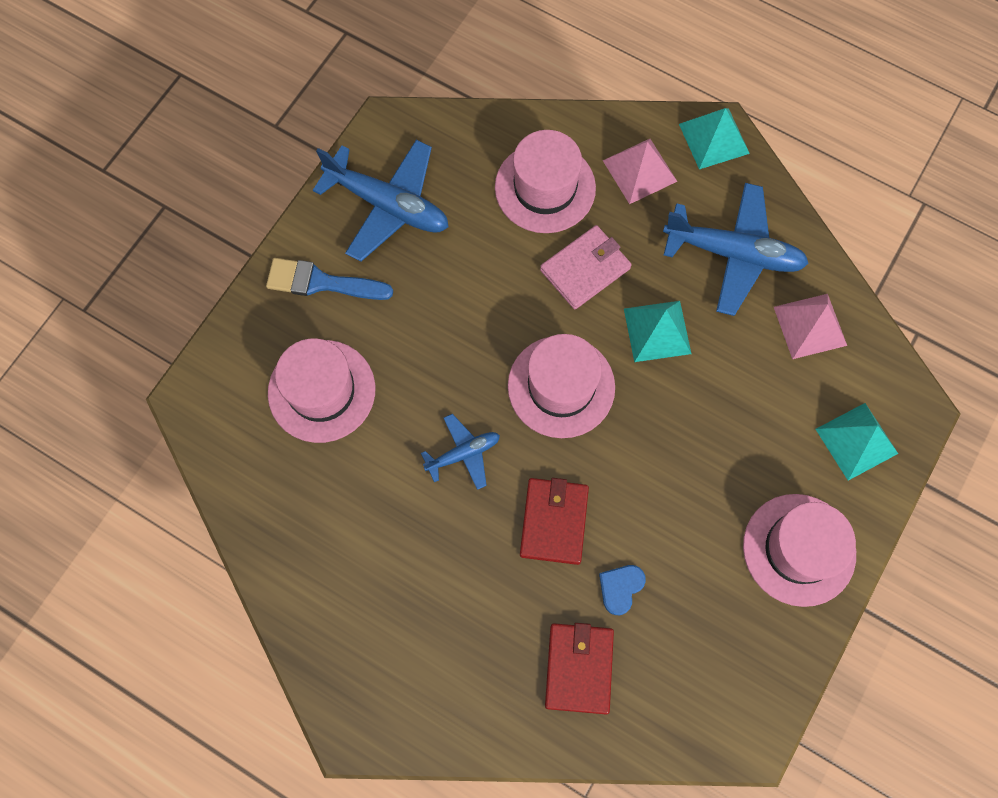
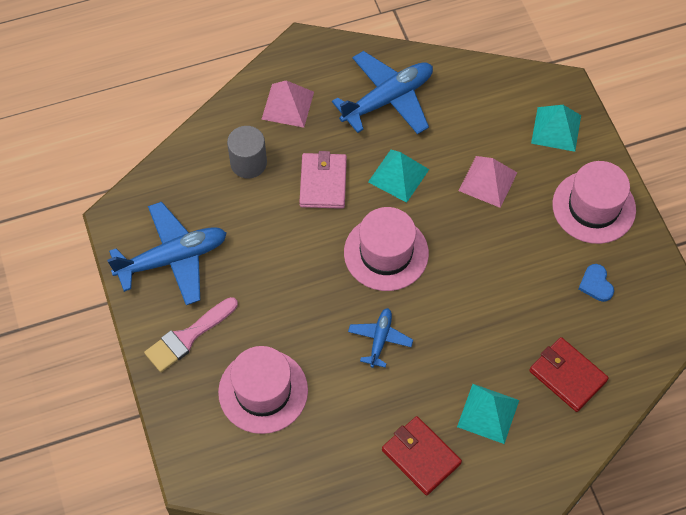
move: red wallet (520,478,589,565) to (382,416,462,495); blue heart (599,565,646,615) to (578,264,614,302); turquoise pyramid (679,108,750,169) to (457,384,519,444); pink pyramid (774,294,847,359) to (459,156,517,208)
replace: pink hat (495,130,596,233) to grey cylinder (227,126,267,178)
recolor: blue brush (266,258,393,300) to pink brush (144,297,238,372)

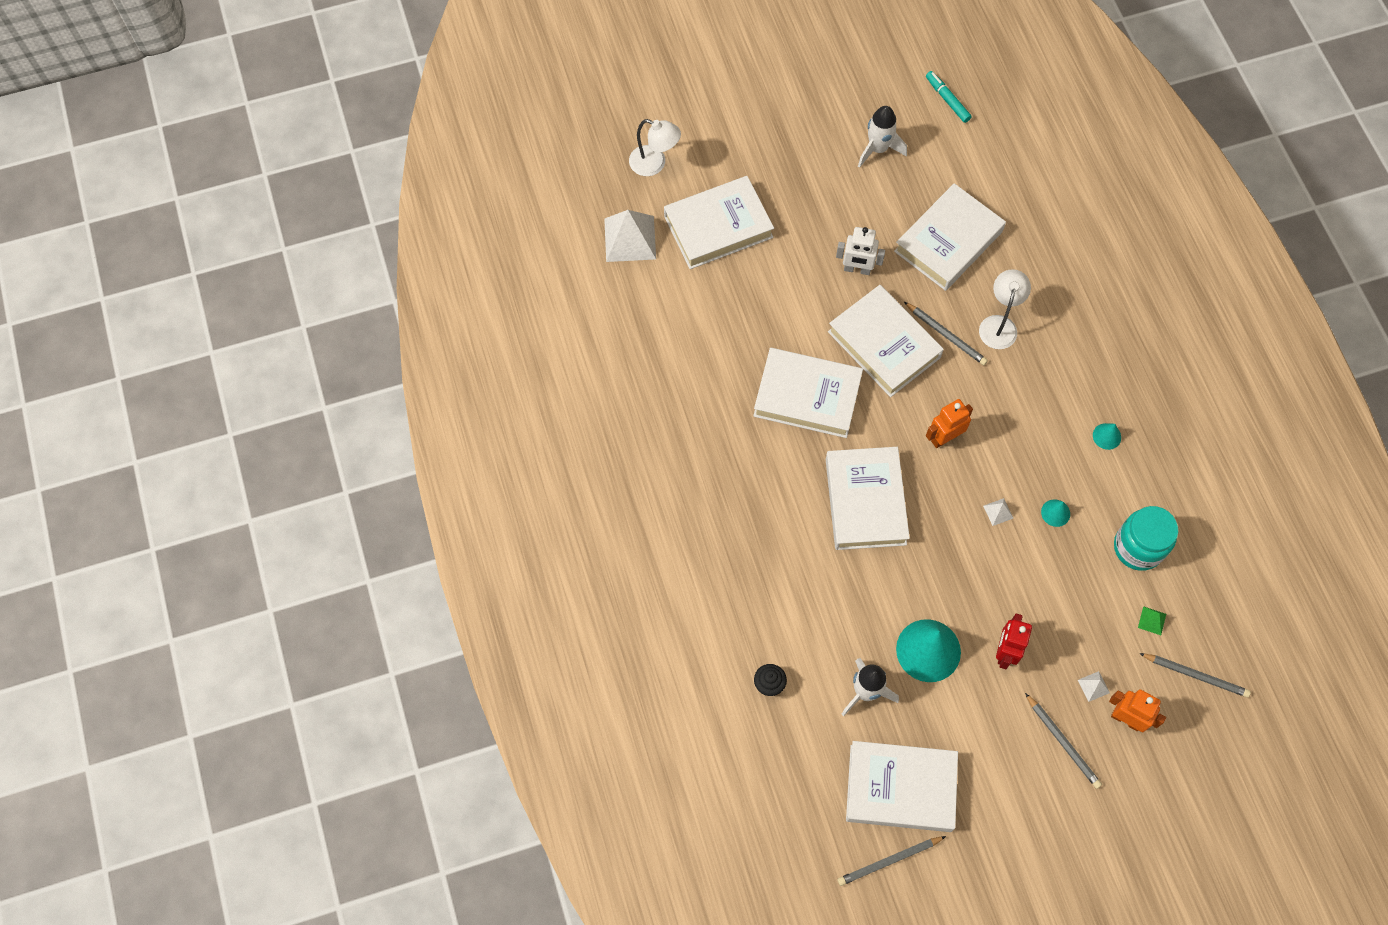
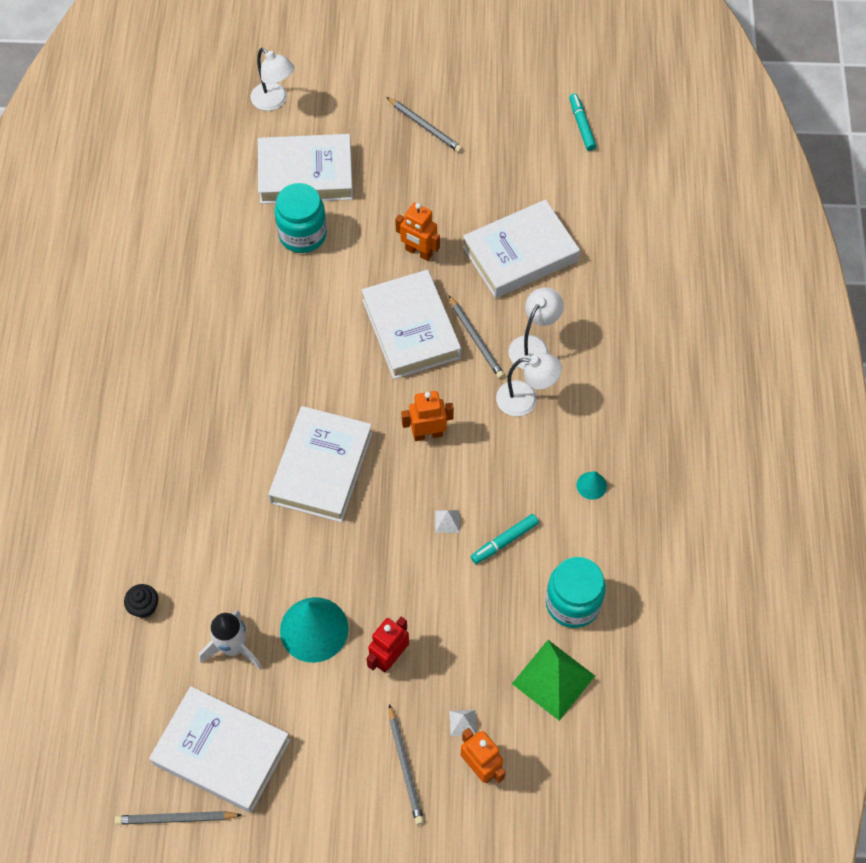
delete: white pyramid (604,210,656,262); white book (753,348,863,438); white rocket (858,106,907,168)
insert: turquoise jar (274,183,327,253); white lamp (496,353,562,416)
move: grey pencil (1139,653,1251,697) to (387,97,462,152)
replace: turquoise cone (1041,499,1070,527) to turquoise marker (471,514,539,564)
recolor: white robot (836,227,885,275) to orange robot (395,202,440,261)
resize: green pyramid (1138,606,1166,635) = (512,640,595,721) x2.32

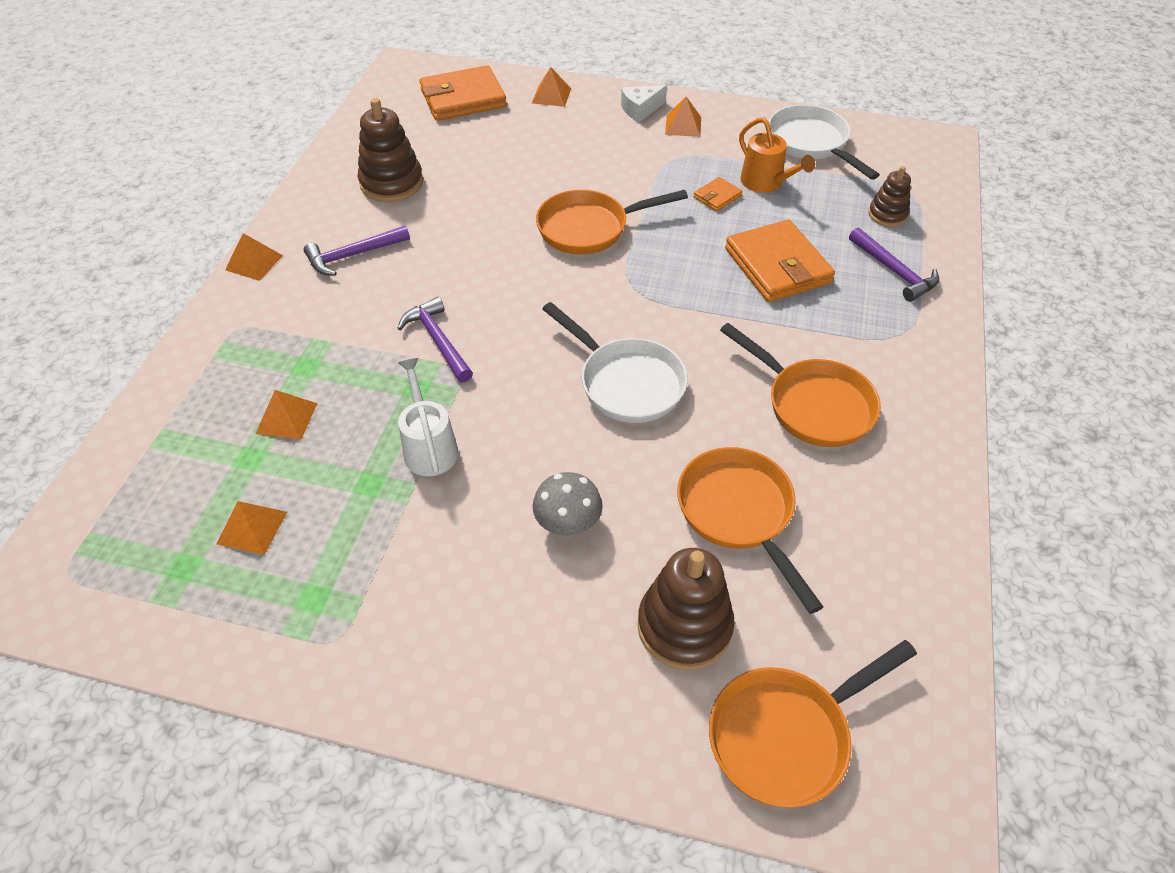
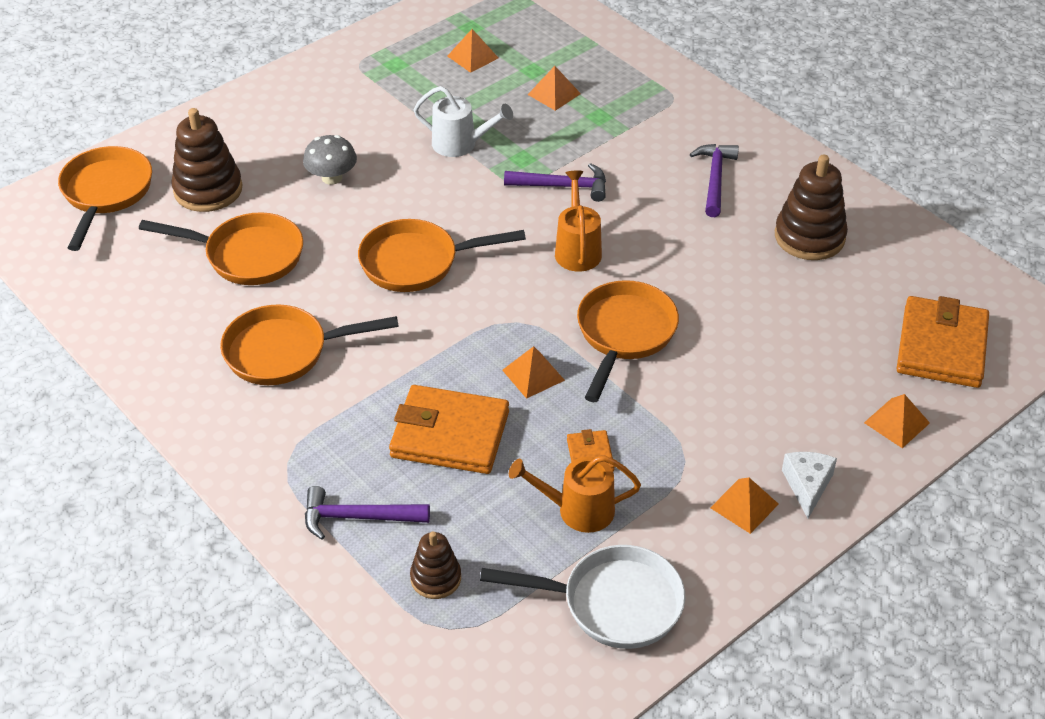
insert: orange watering can (555,170,602,272)
move: orange pyramid (225,233,283,281) to (502,346,565,399)
recolor: white pan (542,302,688,423) to orange pan (358,219,526,292)

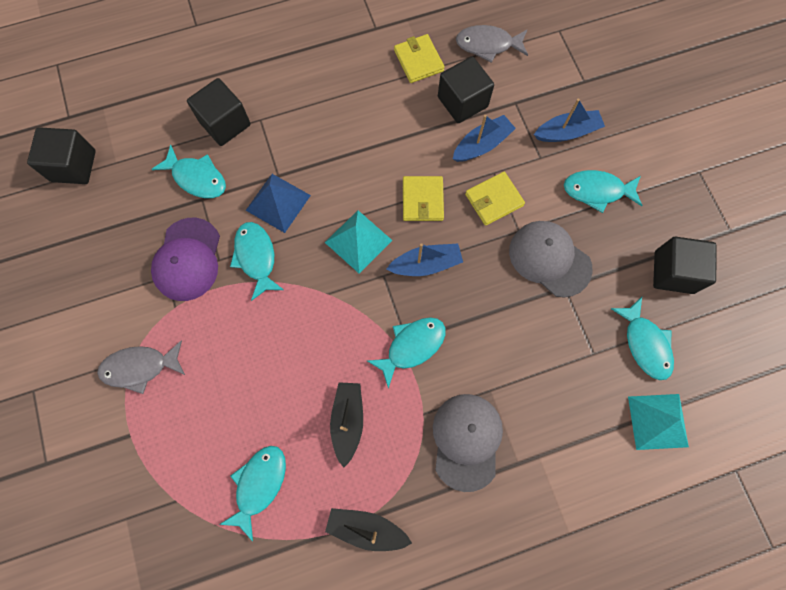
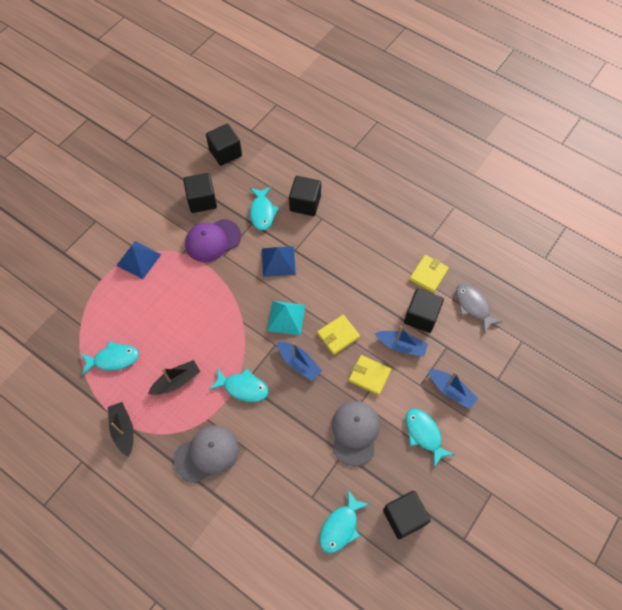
delete: turquoise fish (230,222,284,301); turquoise pyramid (628,394,689,450)
insert: black cube (183,173,217,213)
replace: grey fish (97,340,185,394) to blue pyramid (116,241,161,279)

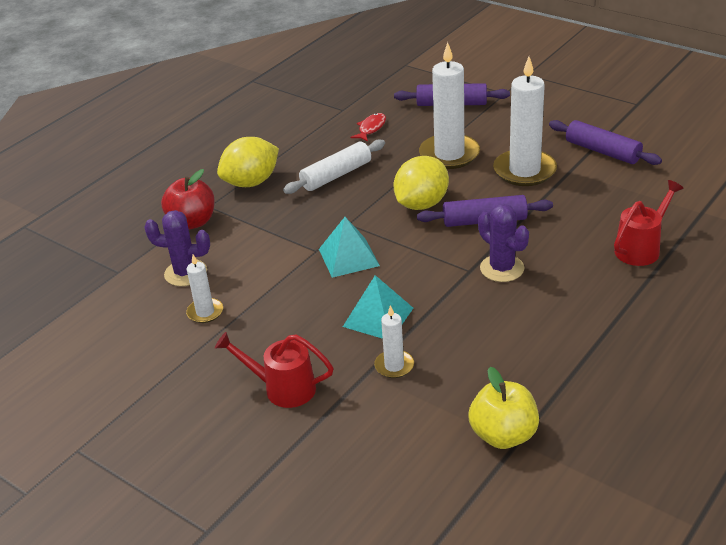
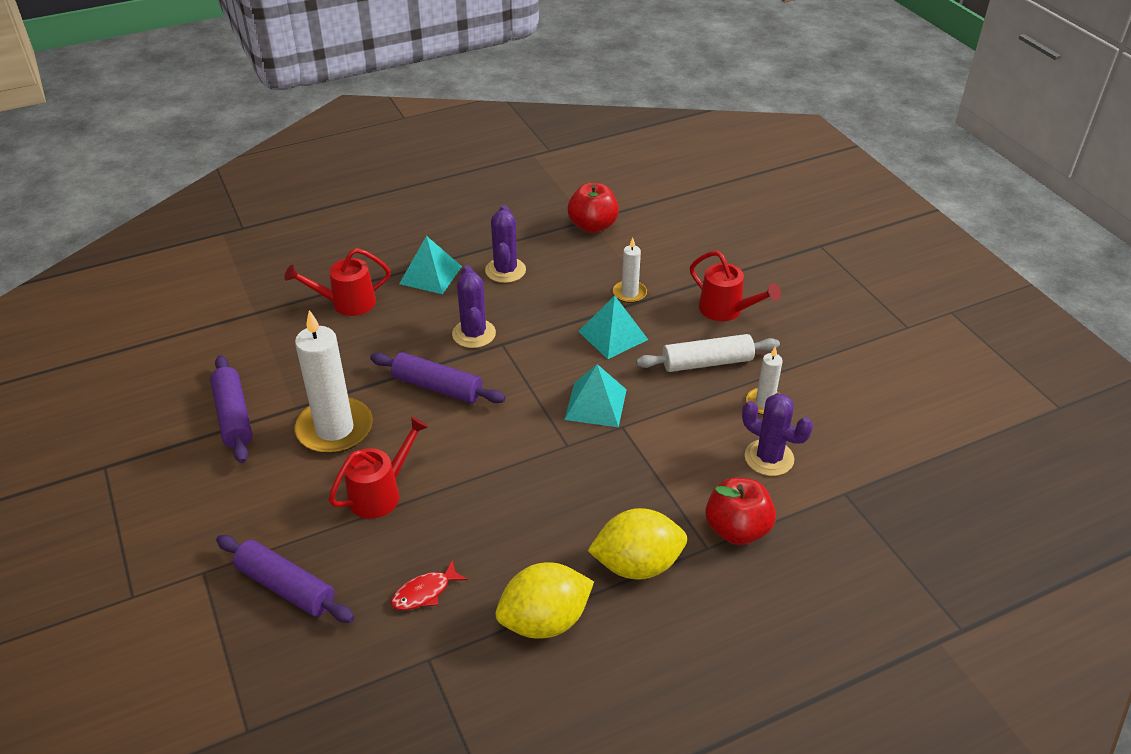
insert: turquoise pyramid (399,236,462,294); purple cactus (485,205,526,283)
move: white rolling pin (283,139,385,194) to (636,334,780,372); yellow lemon (394,156,449,210) to (496,562,594,639)
replace: white candle (419,42,480,169) to red watering can (328,416,428,519)
recolor: yellow apple (469,367,539,449) to red apple (568,183,619,233)

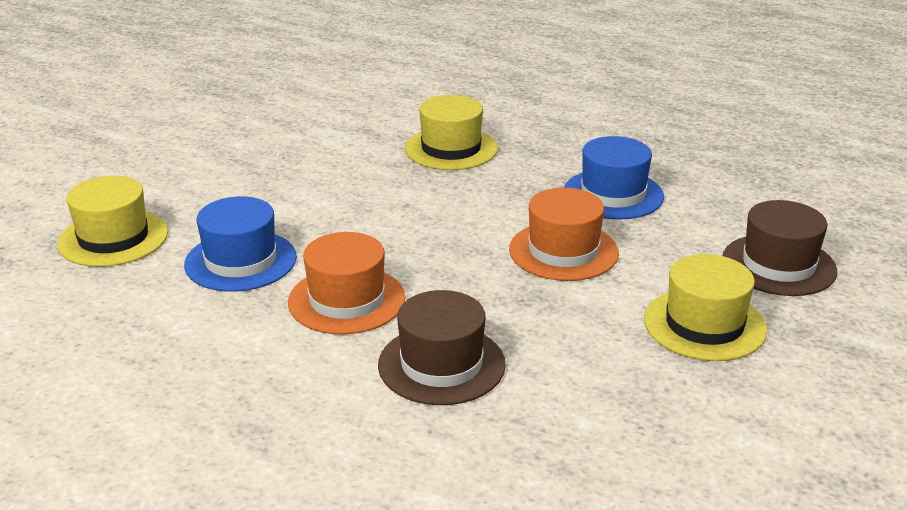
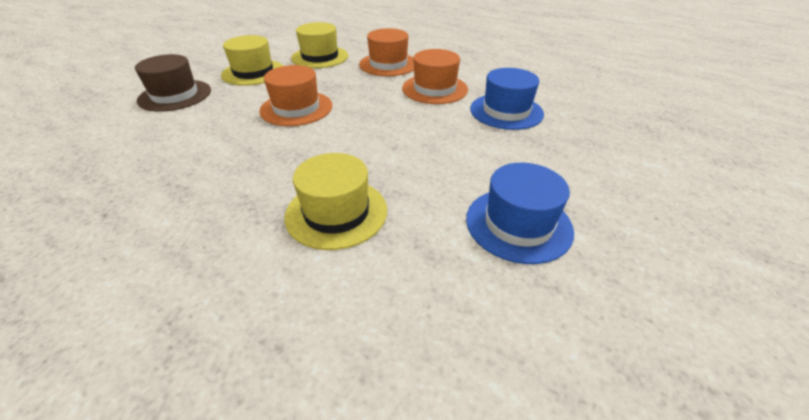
move: yellow hat (57,176,168,267) to (291,22,348,68); blue hat (564,136,664,219) to (466,163,574,264)
recolor: brown hat (378,290,506,405) to orange hat (359,28,414,76)

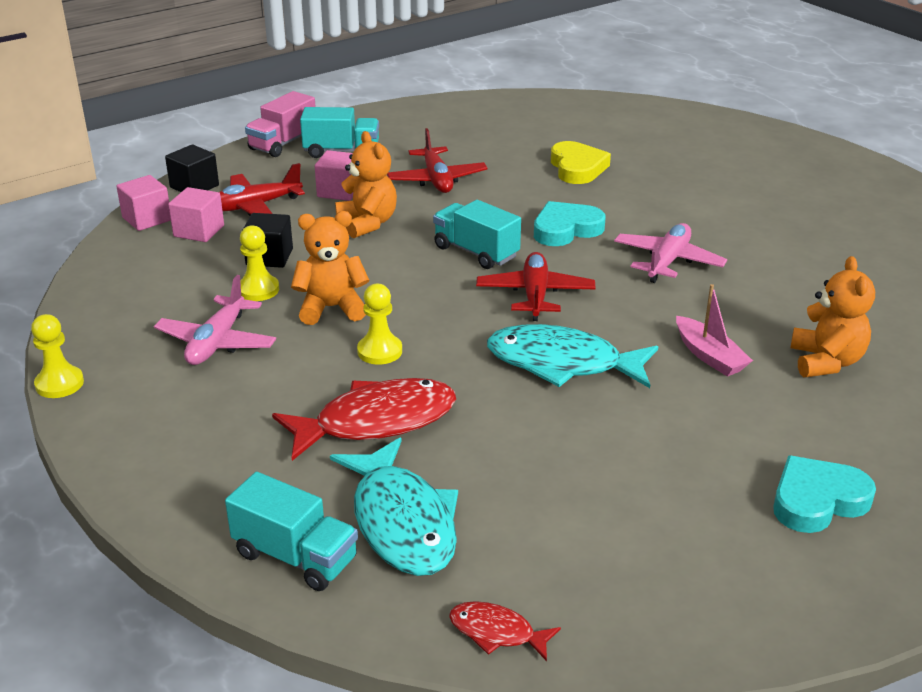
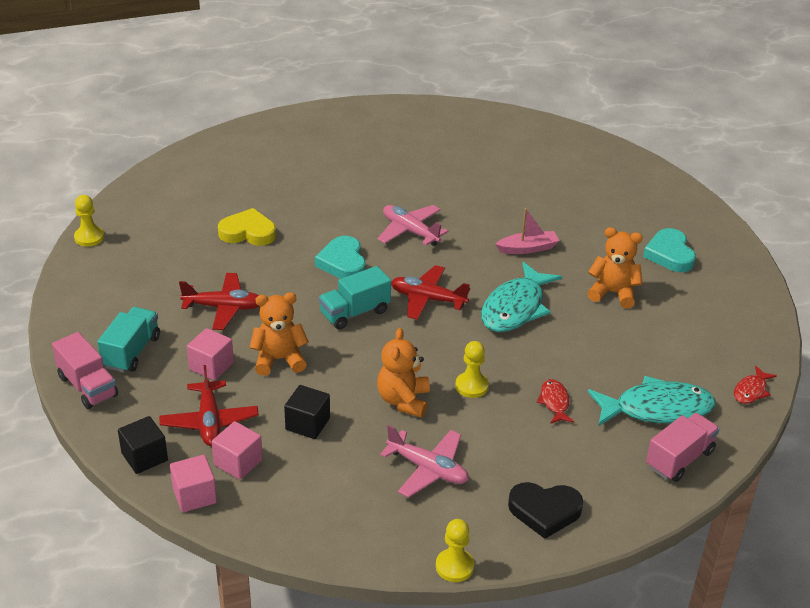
insert: black heart (508,482,583,539)
move: yellow pawn (240,225,279,301) to (74,195,104,247); orange teddy bear (790,256,875,377) to (587,227,643,308)
recolor: turquoise truck (225,472,358,591) to pink truck (646,413,720,482)
resize: red fish (272,378,456,461) = (537,379,575,424) x0.49

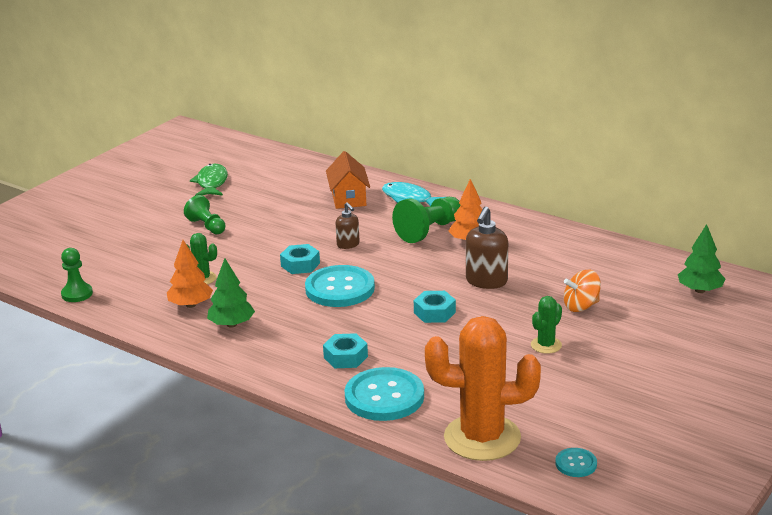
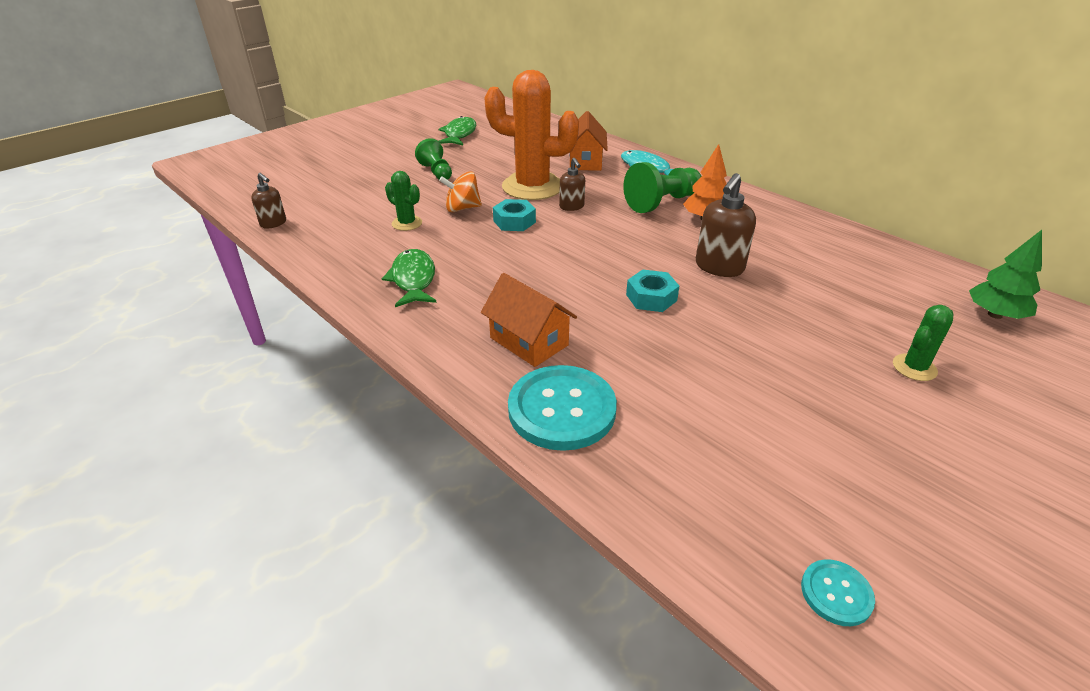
delete: orange tree (167,240,213,308); turquoise button (305,265,375,307)
move: orange cactus (425,316,541,461) to (484,70,579,200); green cactus (531,296,562,354) to (893,305,954,381); orange spinning top (564,270,601,312) to (439,171,482,212)
replace: green pawn (61,248,93,302) to brown soap dispenser (251,173,286,229); green tree (207,258,255,328) to green fish (382,249,437,307); turquoise nut (323,333,368,368) to orange house (481,273,577,367)

